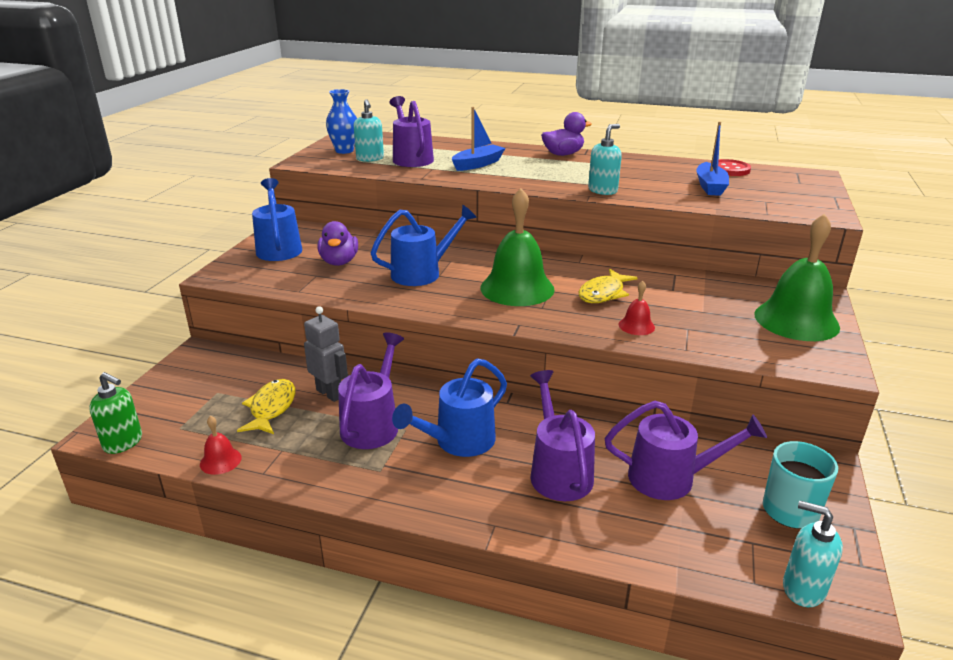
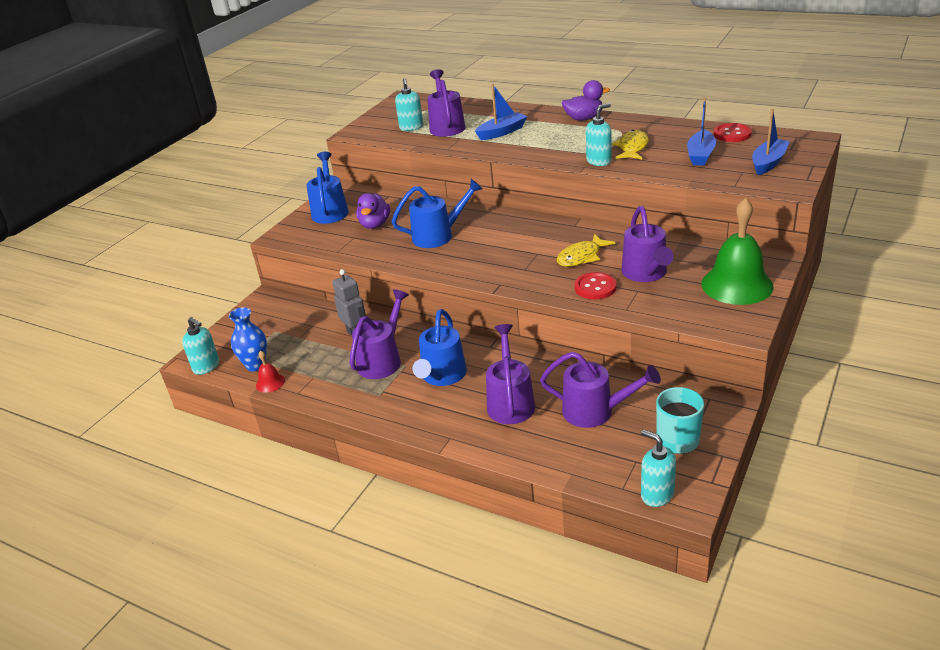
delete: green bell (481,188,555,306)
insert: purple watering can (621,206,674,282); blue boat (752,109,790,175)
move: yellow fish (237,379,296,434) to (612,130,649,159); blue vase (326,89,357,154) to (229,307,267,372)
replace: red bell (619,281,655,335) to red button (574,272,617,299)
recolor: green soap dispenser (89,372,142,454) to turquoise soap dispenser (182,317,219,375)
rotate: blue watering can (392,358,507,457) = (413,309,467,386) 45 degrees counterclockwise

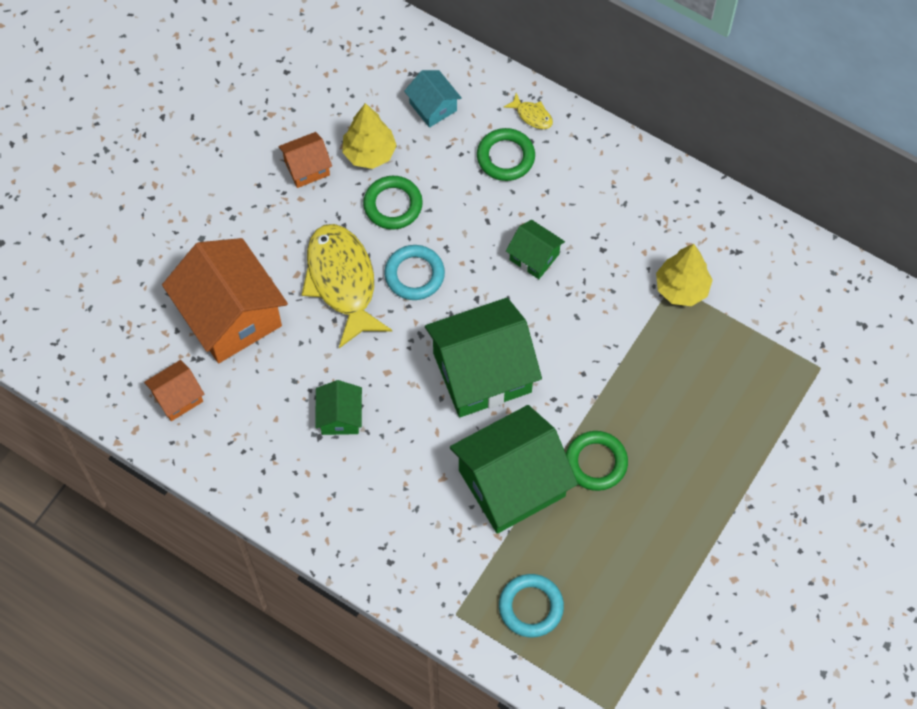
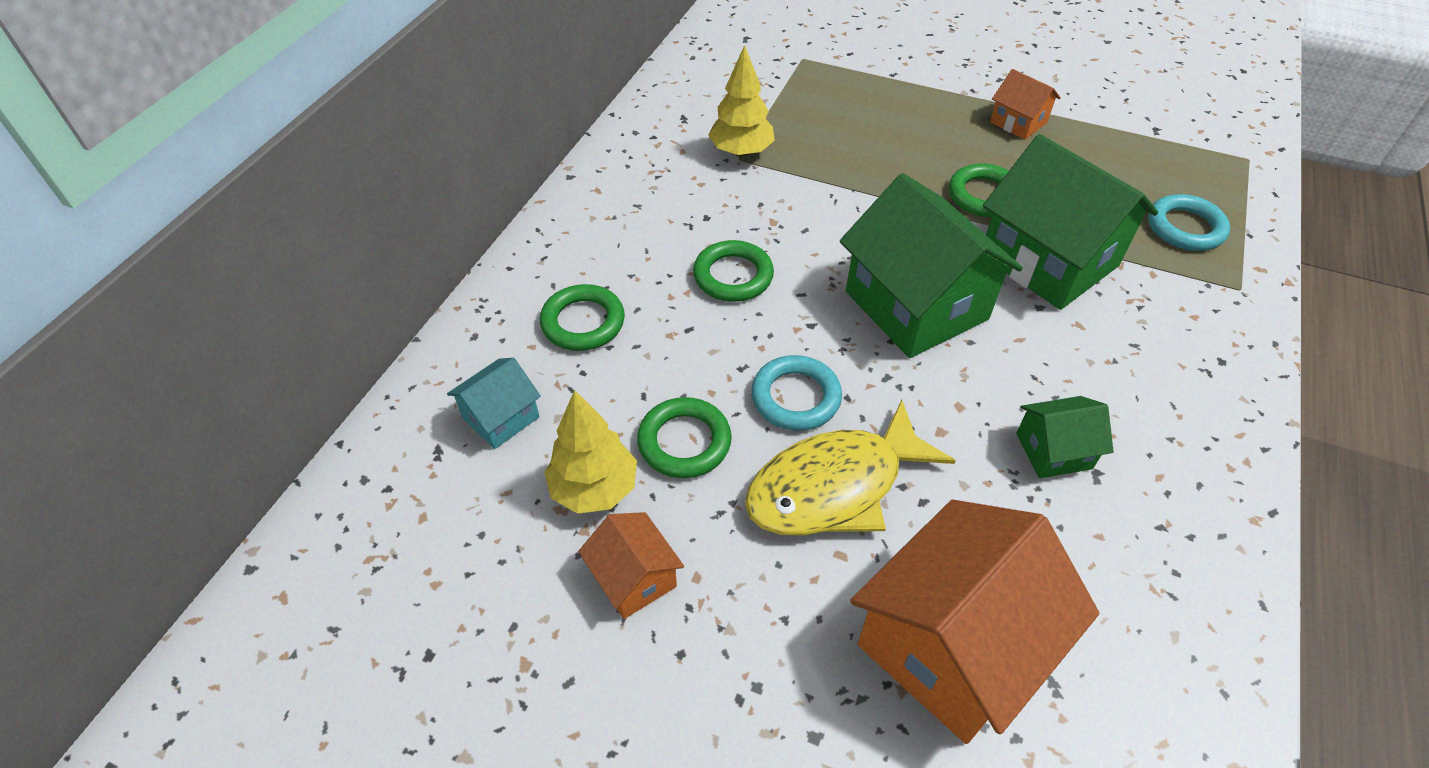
delete: yellow fish (504,93,553,129)
move: orange house (144,360,204,421) to (990,69,1061,140)
replace: green house (506,220,565,279) to green ring (693,240,774,302)

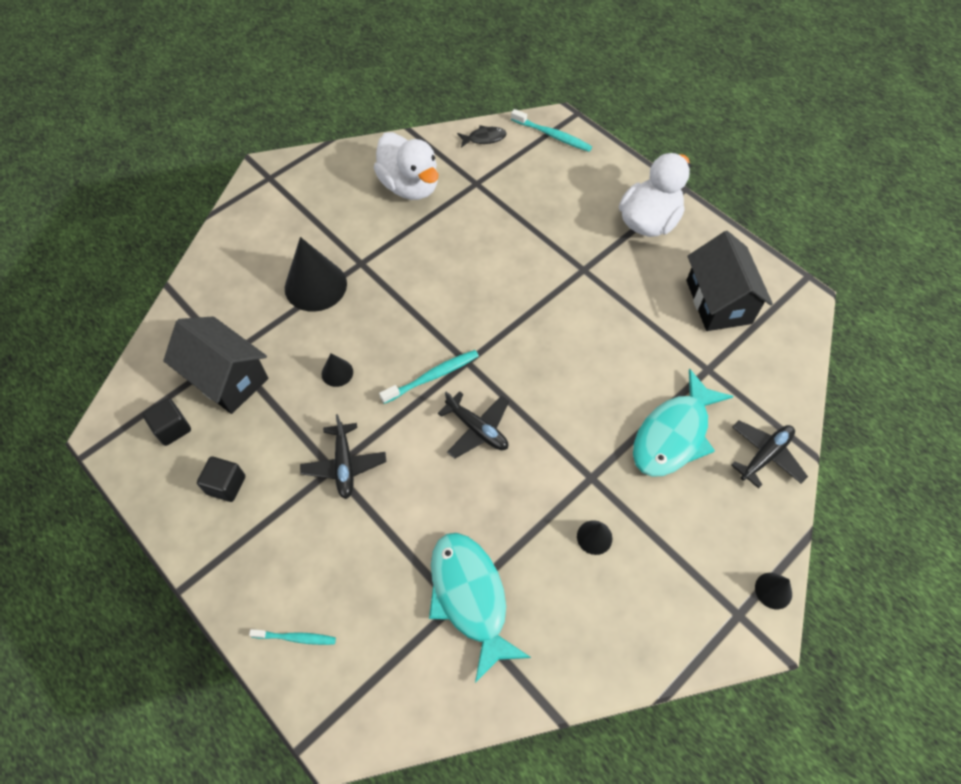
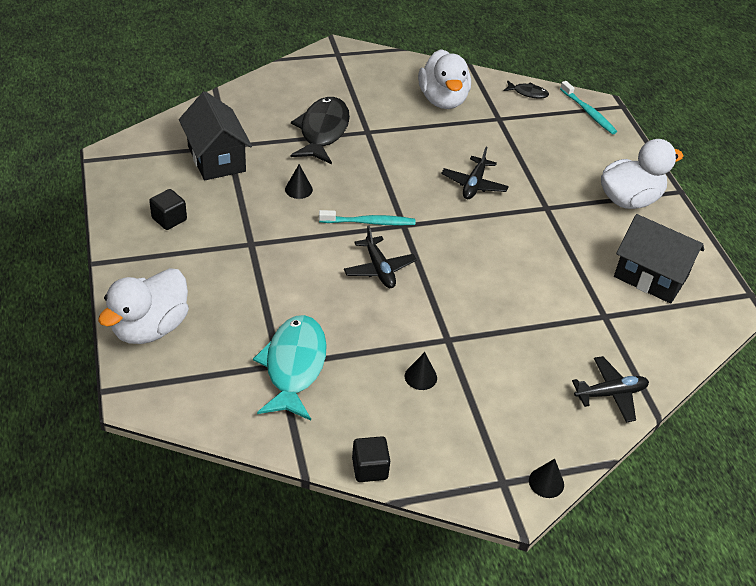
delete: turquoise fish (633,368,733,477)
move: black cube (142,398,191,446) to (352,436,390,482); black plane (300,414,386,499) to (441,147,509,199)
replace: turquoise toothbrush (249,629,336,645) to white duck (98,268,189,344); black cone (285,237,347,312) to black fish (291,97,350,164)
rotate: black house (686,231,773,331) = (614,214,704,304) 75 degrees counterclockwise

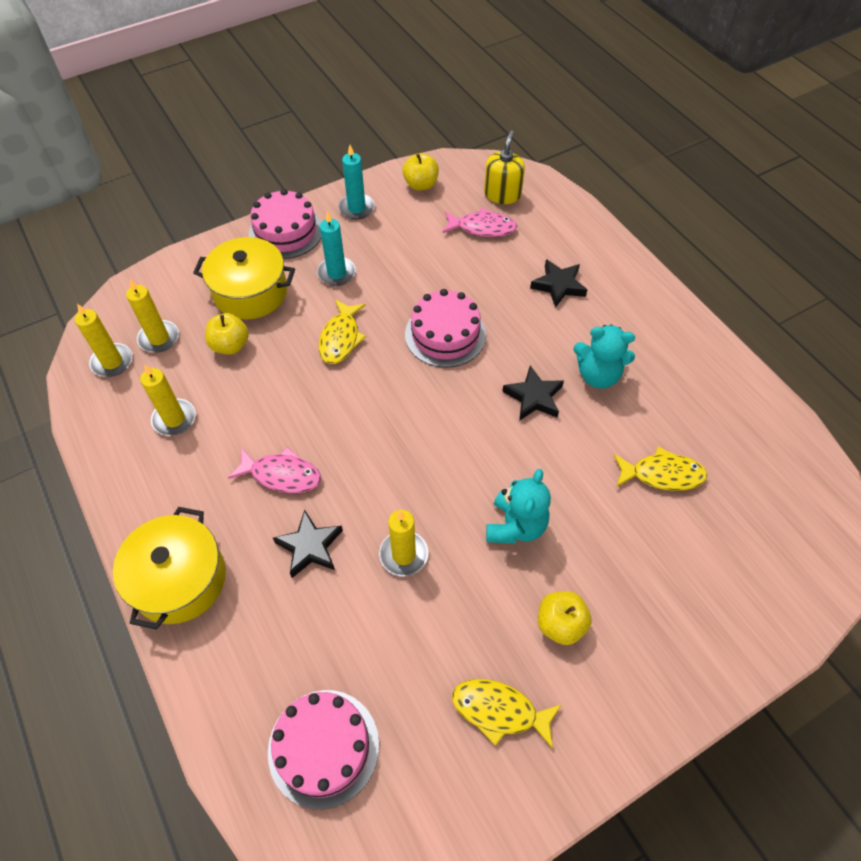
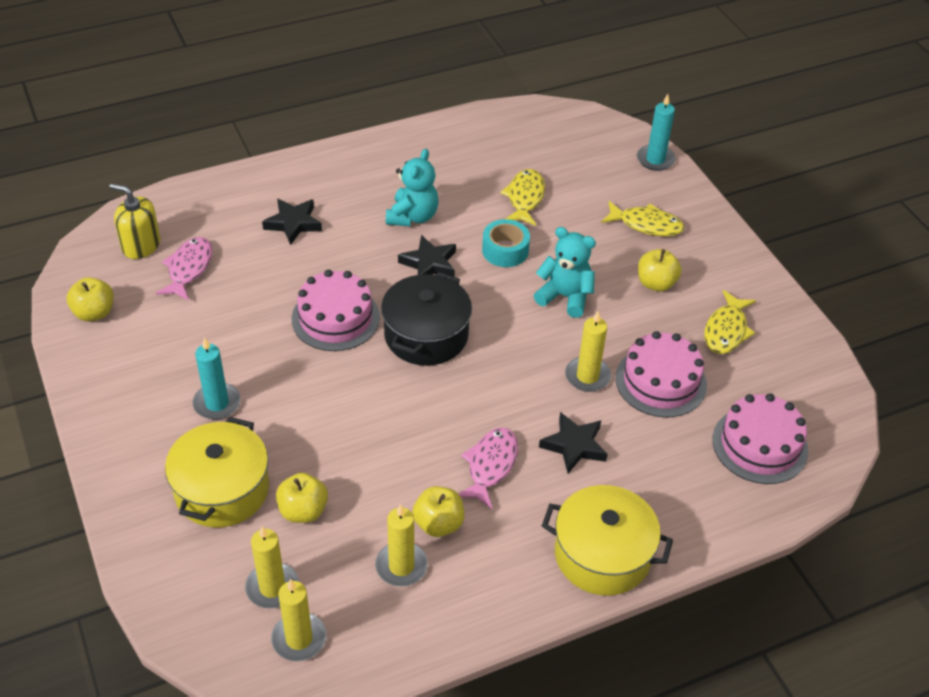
insert: black pot (381,272,472,366); yellow apple (412,486,464,537); turquoise tape (482,219,530,267)
move: pink cake (249,189,321,259) to (615,331,707,418); yellow fish (319,300,366,364) to (601,201,684,236); turquoise candle (338,145,375,219) to (637,94,676,171)

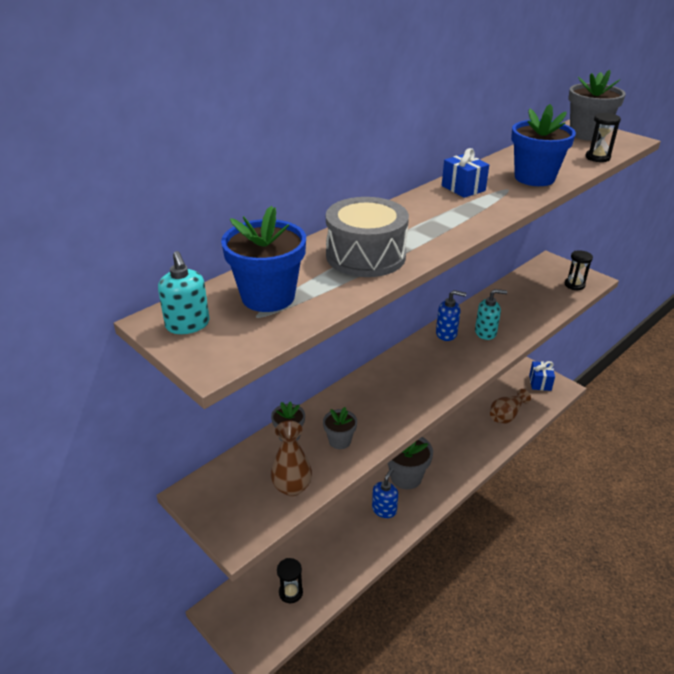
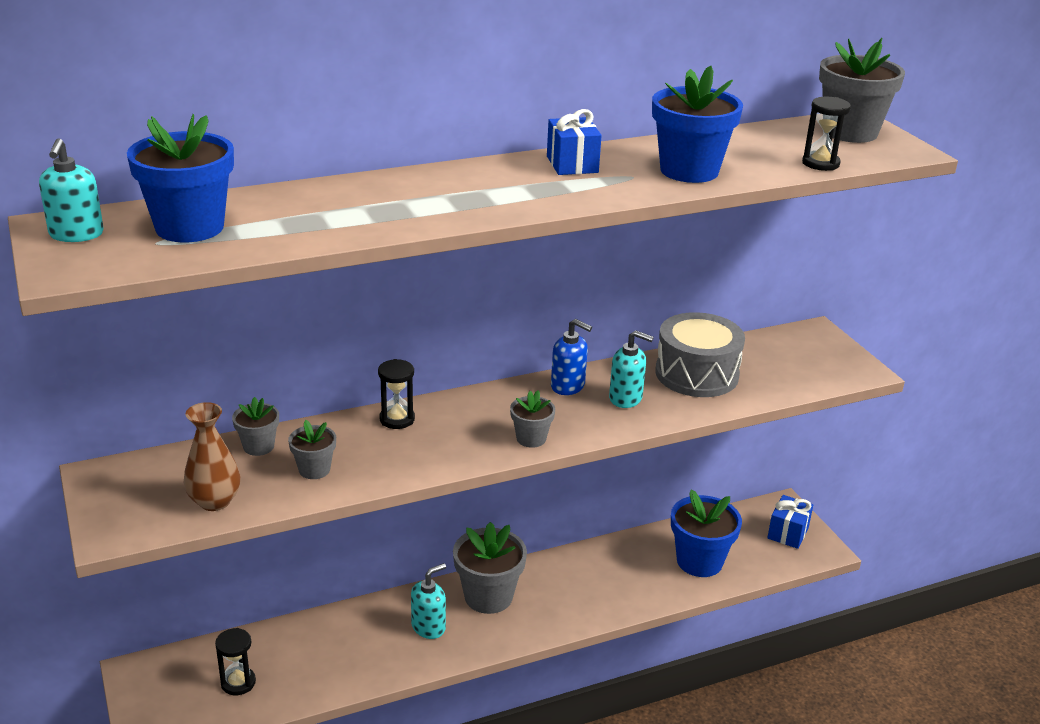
insert: grey flower pot (510,390,555,448)
move: grey drum (326,197,409,277) to (655,312,745,397); black hourglass (565,250,593,290) to (378,359,415,429)
replace: brown vase (490,389,531,424) to blue flower pot (671,490,742,577)
recolor: blue soap dispenser (372,468,398,518) to turquoise soap dispenser (411,563,446,639)

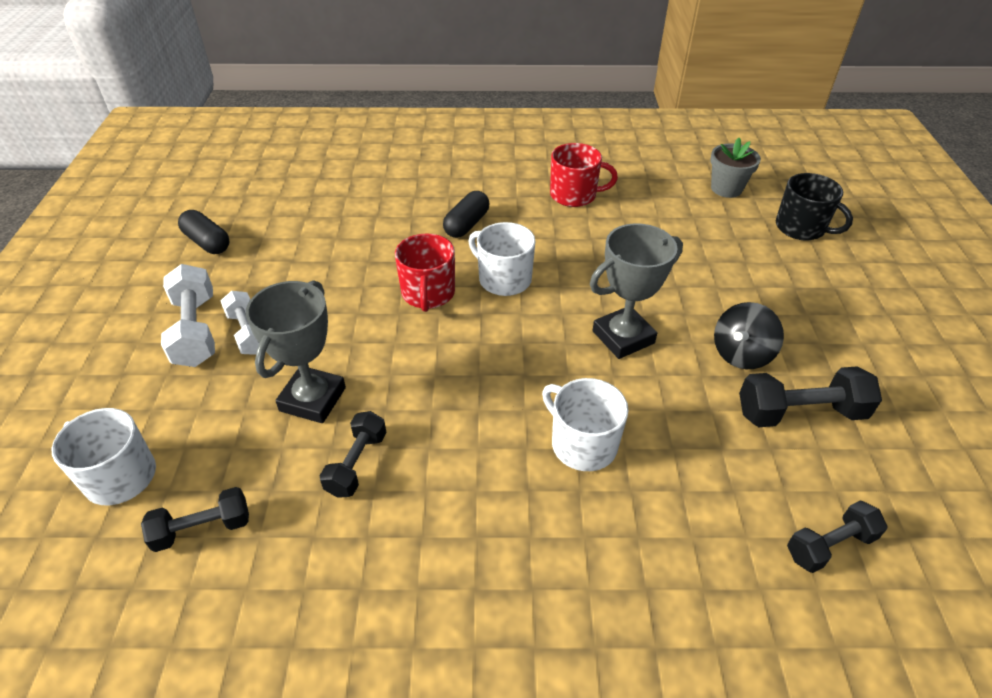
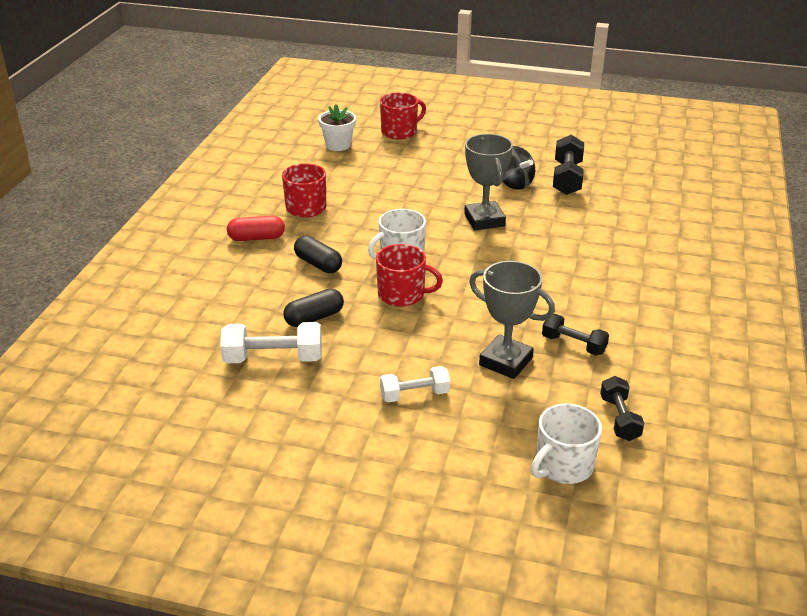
delete: white mug (542,378,629,471); black dumbbell (787,500,888,573)
insert: red capsule (227,216,285,241)
move: white dumbbell (161,264,215,367) to (220,322,322,363); black capsule (178,210,229,254) to (283,289,344,327)
recolor: grey flower pot (710,138,761,198) to white flower pot (318,104,356,151); black mug (776,173,853,241) to red mug (380,92,426,139)

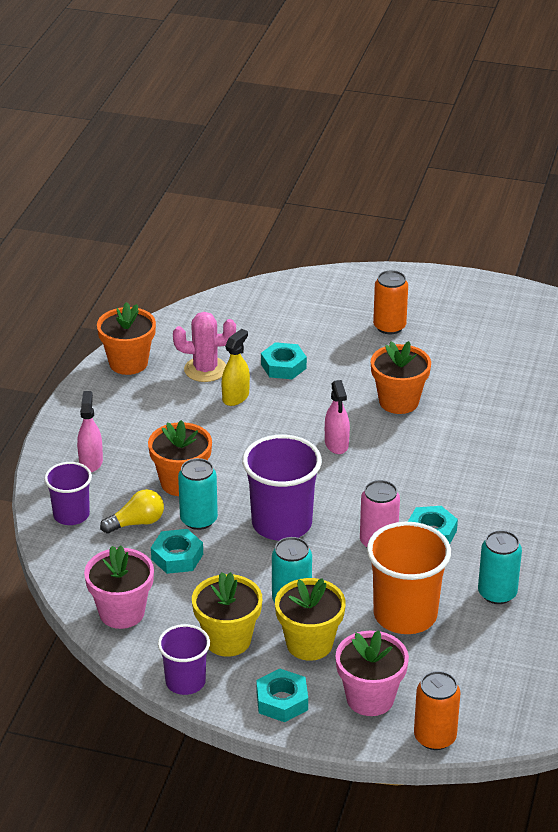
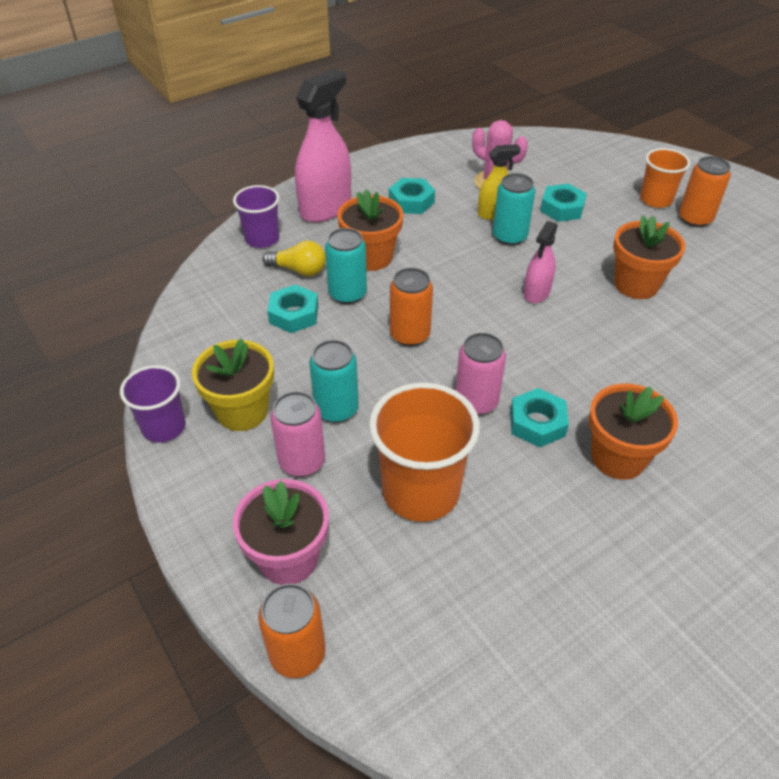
delete: pink flower pot (84,545,154,629)
insert: orange cup (640,148,690,208)
move: orange flower pot (97,302,156,375) to (589,383,678,480); turquoise nut (256,668,308,722) to (389,178,435,214); turquoise can (478,530,522,604) to (493,173,535,246)
replace: purple cup (242,435,322,541) to orange can (390,268,433,346); yellow flower pot (275,578,346,661) to pink can (270,391,325,477)
resize: pink spray bottle (77,391,103,472) = (295,69,351,222) x1.82

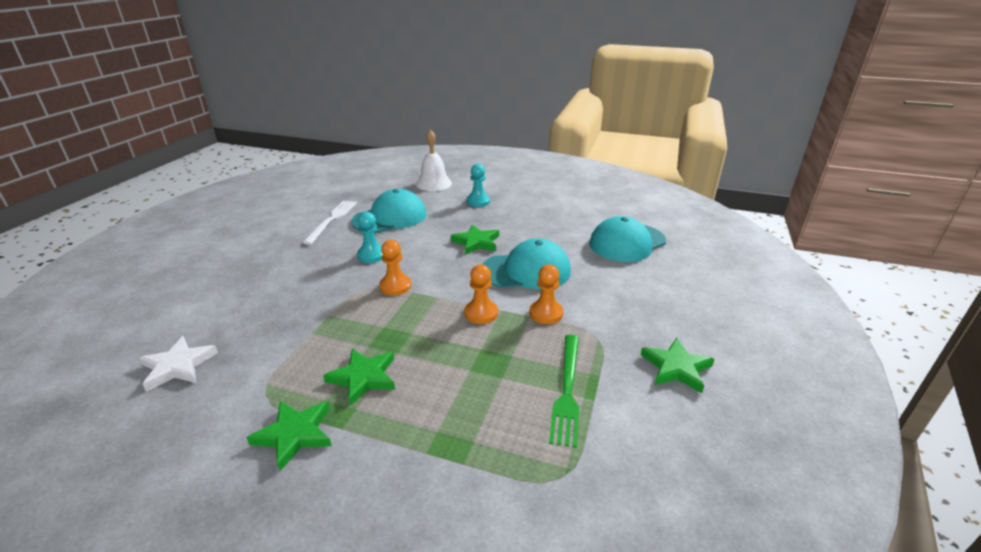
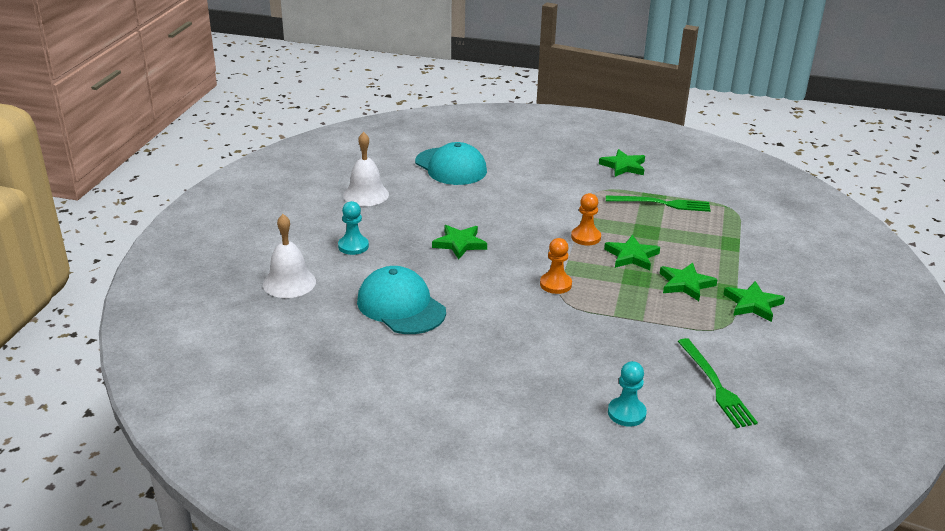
delete: white fork (302,200,357,245); turquoise cap (482,238,571,289); orange pawn (529,265,563,324)
insert: white bell (343,132,389,206); green star (604,235,660,270)
move: turquoise pawn (357,212,383,263) to (608,361,647,427)
replace: white star (140,336,218,392) to green fork (678,338,758,428)

